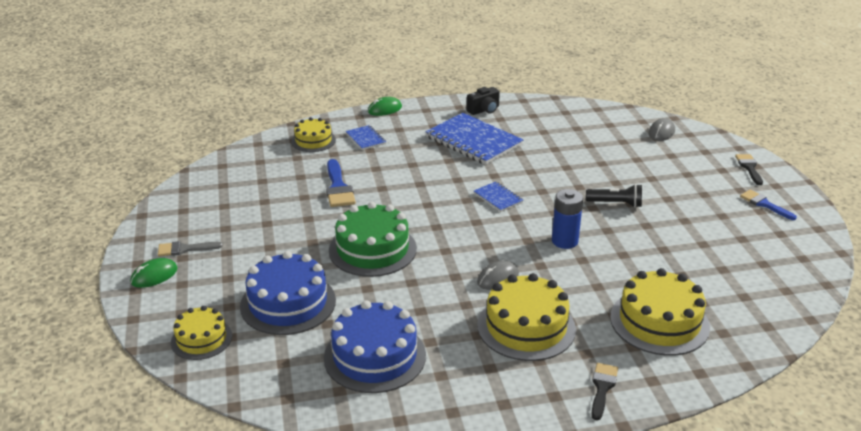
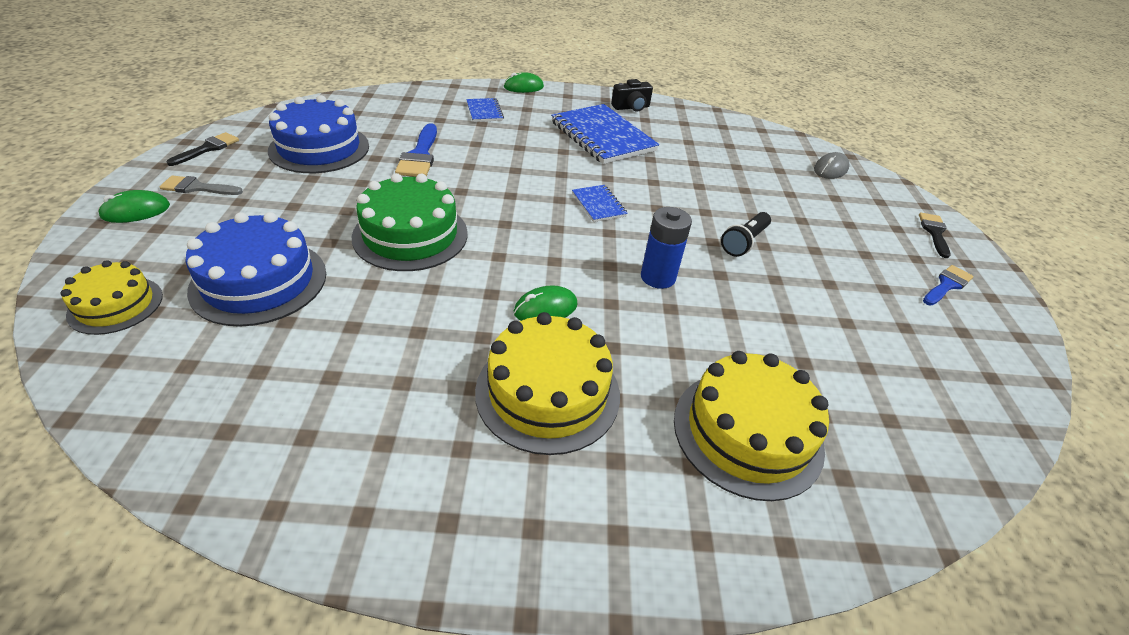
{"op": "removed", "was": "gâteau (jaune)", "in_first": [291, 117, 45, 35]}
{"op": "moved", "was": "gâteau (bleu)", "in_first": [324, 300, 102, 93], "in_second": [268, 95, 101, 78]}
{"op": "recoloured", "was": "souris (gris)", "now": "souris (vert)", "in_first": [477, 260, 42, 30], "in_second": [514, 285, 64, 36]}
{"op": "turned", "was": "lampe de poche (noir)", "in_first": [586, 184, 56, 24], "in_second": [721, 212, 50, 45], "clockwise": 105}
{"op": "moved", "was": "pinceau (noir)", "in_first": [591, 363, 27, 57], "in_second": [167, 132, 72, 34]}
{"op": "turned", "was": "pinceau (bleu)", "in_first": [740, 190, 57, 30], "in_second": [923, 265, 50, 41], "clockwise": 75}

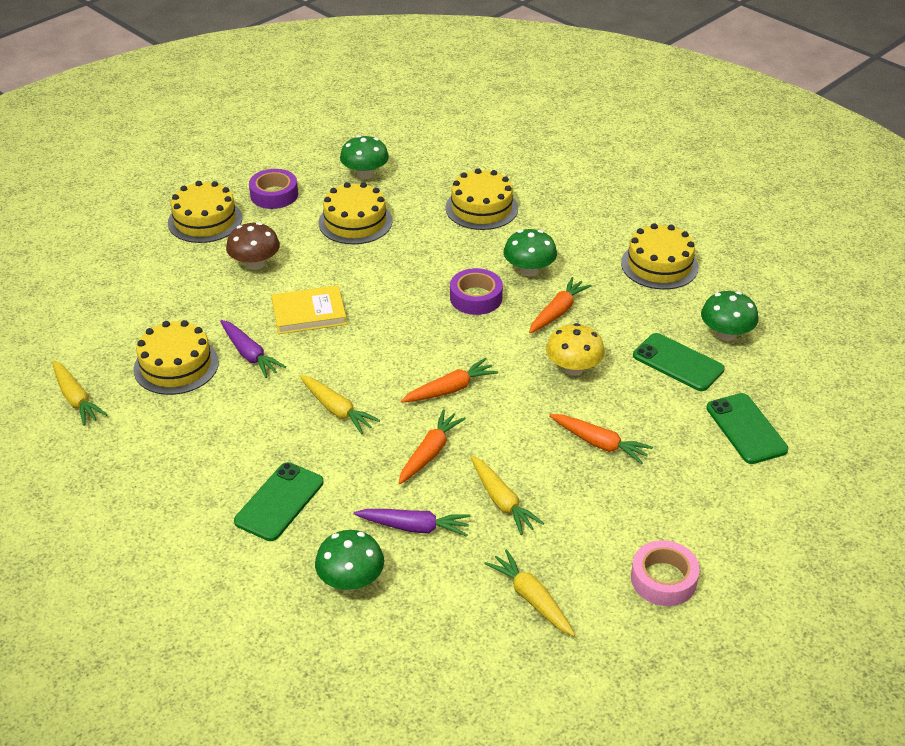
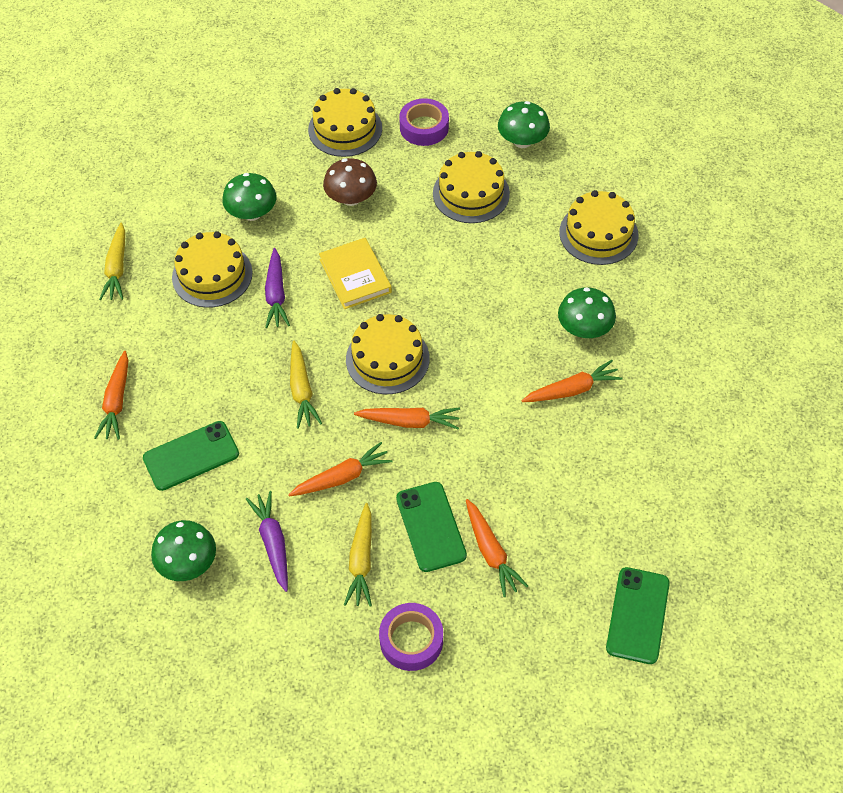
{"op": "turned", "was": "livre (jaune)", "in_first": [271, 285, 76, 49], "in_second": [319, 238, 73, 71], "clockwise": 45}
{"op": "turned", "was": "carotte (violet)", "in_first": [354, 509, 117, 28], "in_second": [246, 491, 42, 101], "clockwise": -150}
{"op": "moved", "was": "ruban adhésif (violet)", "in_first": [450, 268, 53, 47], "in_second": [379, 603, 64, 68]}
{"op": "removed", "was": "carotte (jaune)", "in_first": [485, 549, 90, 87]}
{"op": "removed", "was": "champignon (jaune)", "in_first": [546, 323, 59, 53]}
{"op": "moved", "was": "gâteau (jaune)", "in_first": [621, 223, 78, 66], "in_second": [346, 314, 84, 80]}
{"op": "removed", "was": "ruban adhésif (rose)", "in_first": [631, 540, 69, 66]}
{"op": "moved", "was": "téléphone (vert)", "in_first": [633, 333, 92, 58], "in_second": [396, 482, 71, 90]}
{"op": "moved", "was": "champignon (vert)", "in_first": [701, 291, 58, 50], "in_second": [222, 173, 54, 48]}
{"op": "added", "now": "carotte (orange)", "in_second": [94, 351, 34, 89]}

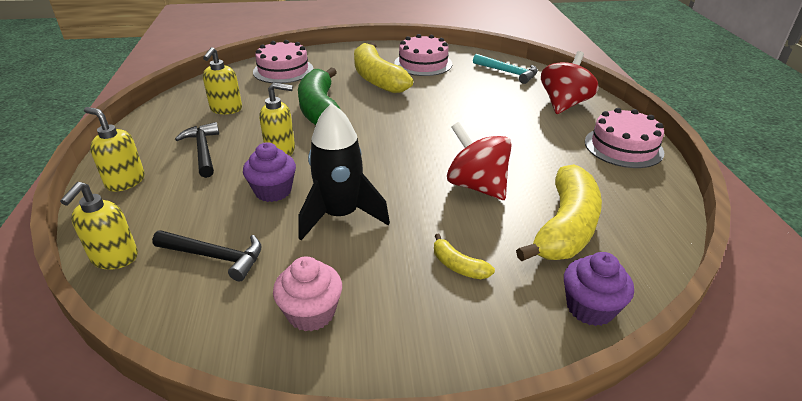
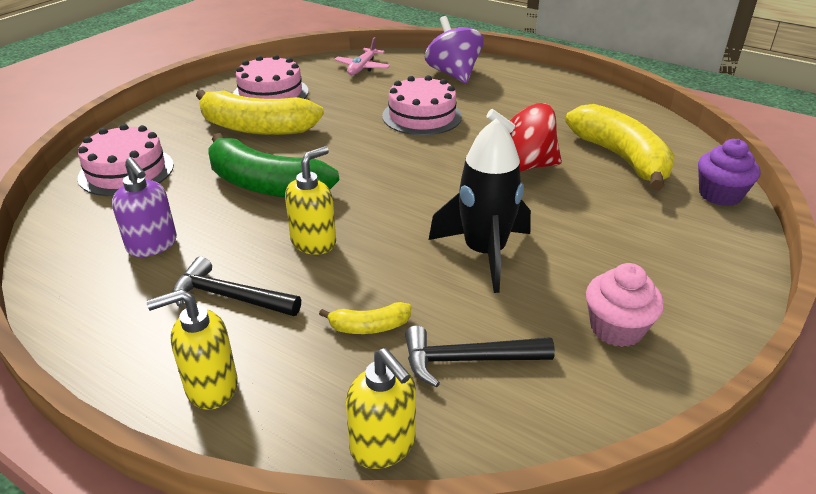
{"op": "turned", "was": "marteau (noir)", "in_first": [152, 230, 110, 51], "in_second": [405, 326, 150, 61], "clockwise": -150}
{"op": "recoloured", "was": "distributeur de savon (jaune)", "now": "distributeur de savon (violet)", "in_first": [203, 47, 39, 67], "in_second": [112, 158, 65, 99]}
{"op": "removed", "was": "muffin (violet)", "in_first": [243, 142, 53, 60]}
{"op": "moved", "was": "banane (jaune)", "in_first": [434, 234, 61, 45], "in_second": [319, 302, 92, 32]}
{"op": "replaced", "was": "marteau (turquoise)", "now": "avion (rose)", "in_first": [473, 54, 65, 30], "in_second": [334, 37, 56, 38]}
{"op": "recoloured", "was": "toupie (rouge)", "now": "toupie (violet)", "in_first": [541, 51, 58, 63], "in_second": [425, 16, 59, 67]}
{"op": "moved", "was": "gâteau (rose)", "in_first": [585, 108, 79, 60], "in_second": [382, 75, 80, 60]}

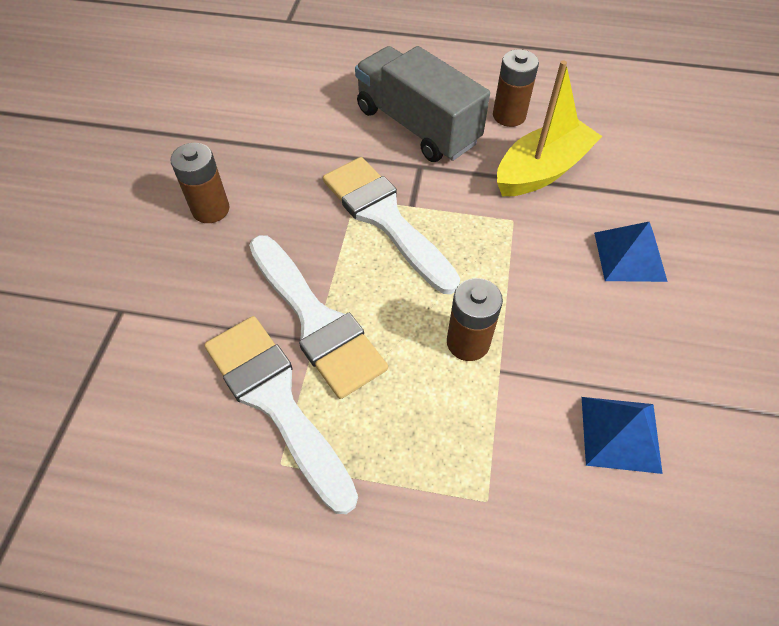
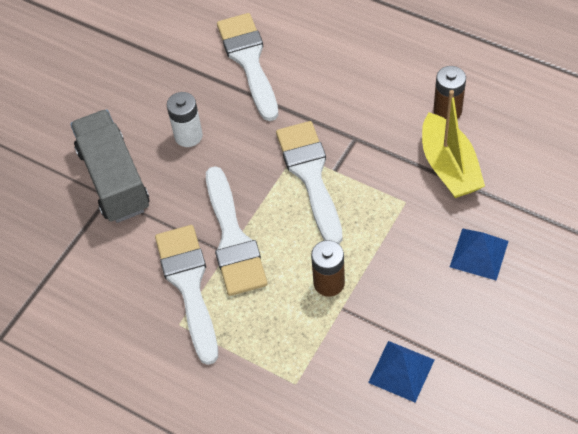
{"op": "recoloured", "was": "pile (marron)", "now": "pile (blanc)", "in_first": [170, 143, 59, 80], "in_second": [167, 92, 36, 55]}
{"op": "moved", "was": "camion (gris)", "in_first": [355, 46, 135, 116], "in_second": [70, 109, 79, 114]}
{"op": "turned", "was": "bateau (jaune)", "in_first": [497, 60, 106, 136], "in_second": [422, 90, 63, 108], "clockwise": 90}
{"op": "added", "now": "pinceau (blanc)", "in_second": [217, 13, 61, 108]}

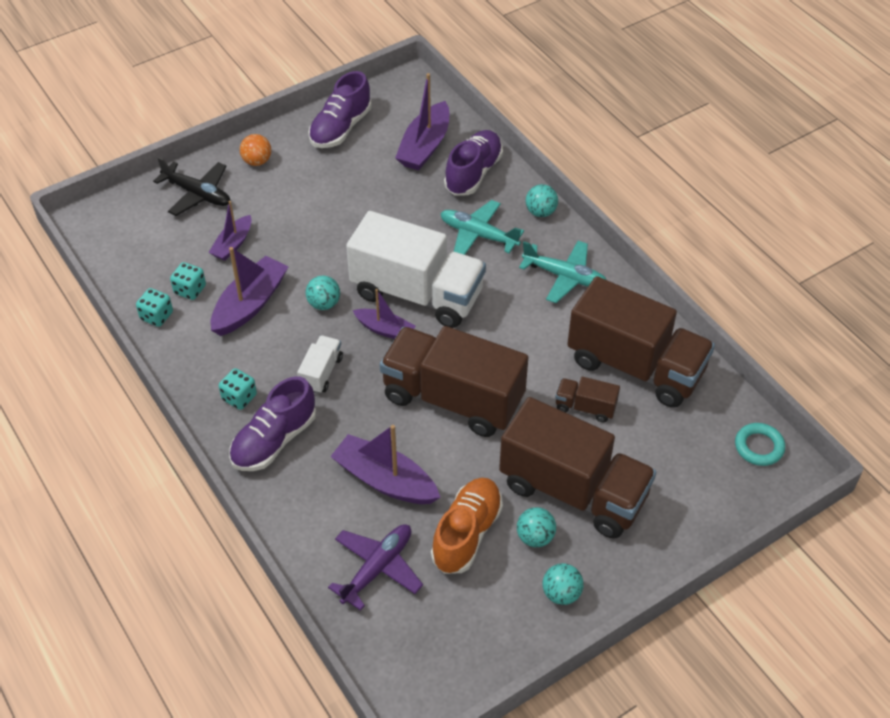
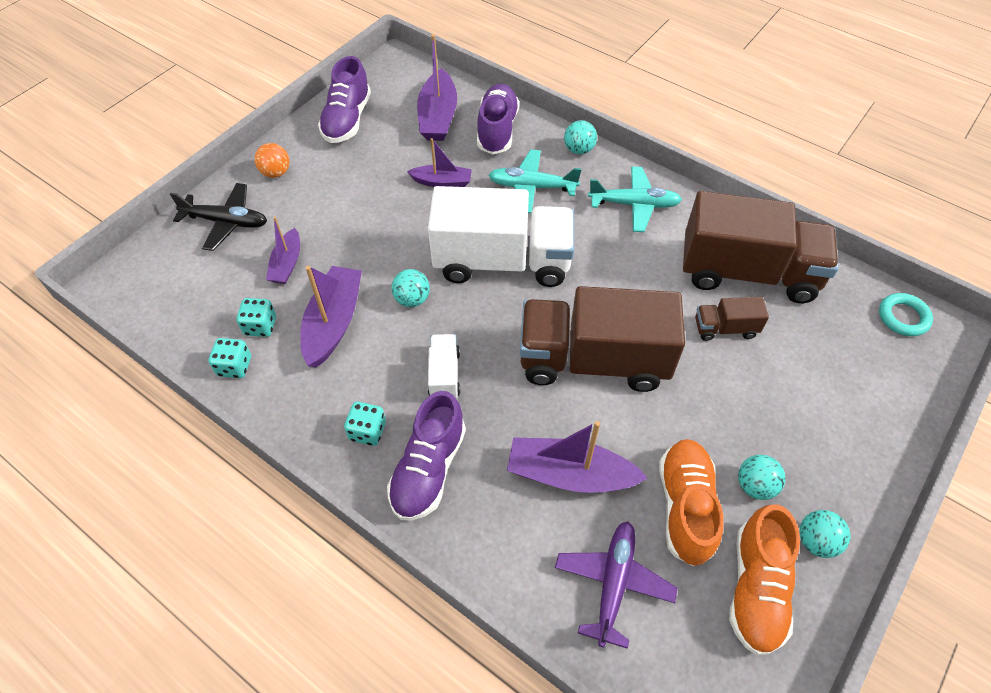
{"op": "moved", "was": "bateau (violet)", "in_first": [353, 289, 63, 50], "in_second": [407, 138, 65, 49]}
{"op": "removed", "was": "camion (marron)", "in_first": [499, 397, 157, 142]}
{"op": "added", "now": "chaussure (orange)", "in_second": [729, 504, 71, 151]}

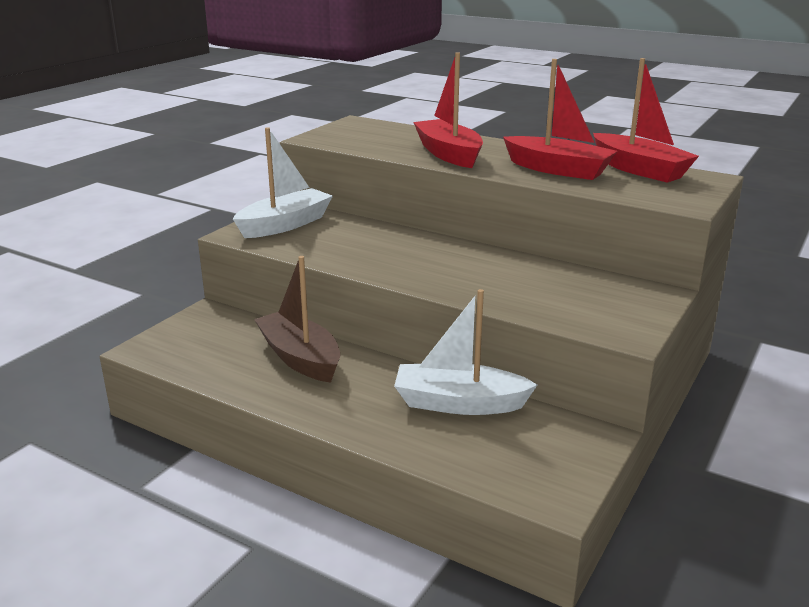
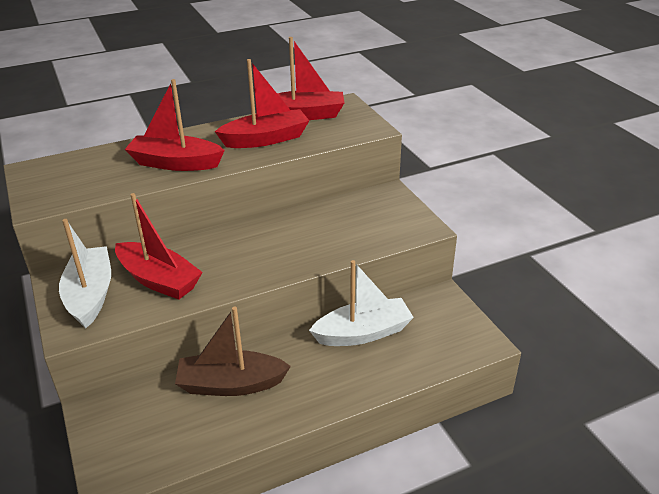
{"op": "turned", "was": "bateau (blanc)", "in_first": [394, 289, 143, 126], "in_second": [309, 260, 105, 86], "clockwise": -150}
{"op": "added", "now": "bateau (rouge)", "in_second": [115, 193, 88, 107]}

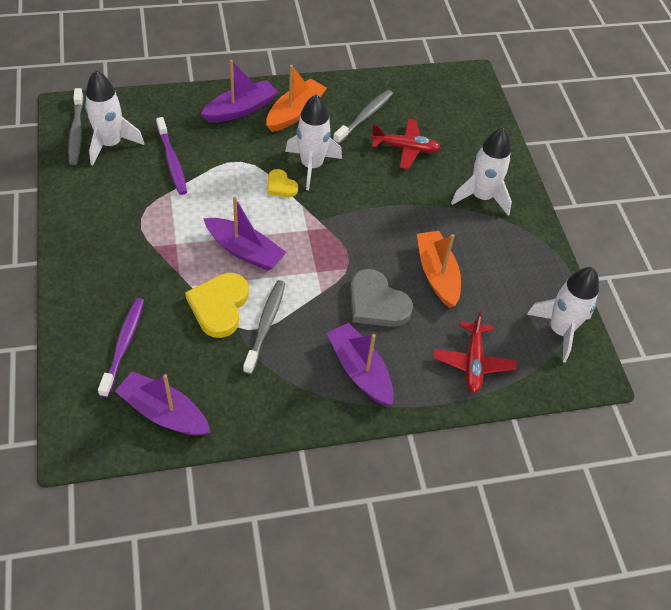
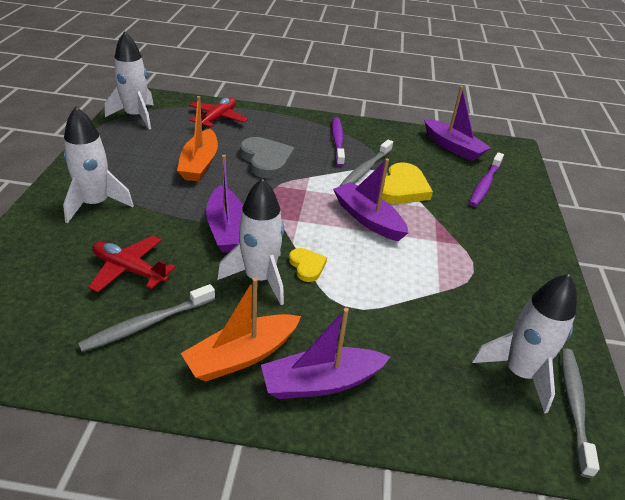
{"op": "moved", "was": "brosse à dents (violet)", "in_first": [156, 117, 31, 78], "in_second": [332, 117, 13, 50]}
{"op": "moved", "was": "bateau (violet)", "in_first": [327, 323, 67, 83], "in_second": [206, 155, 37, 97]}

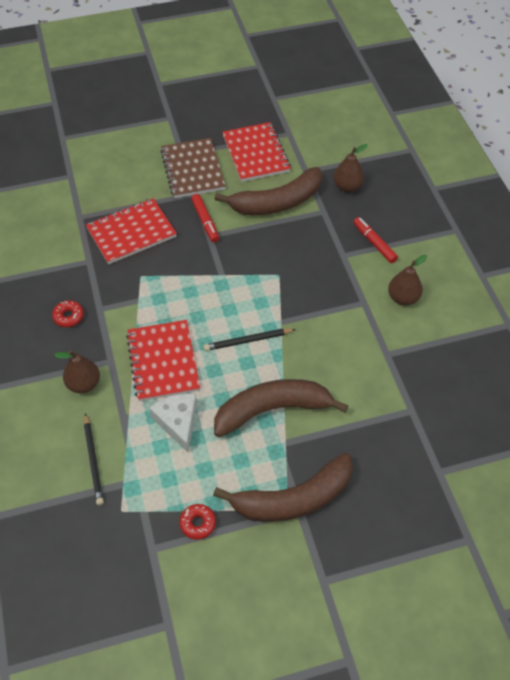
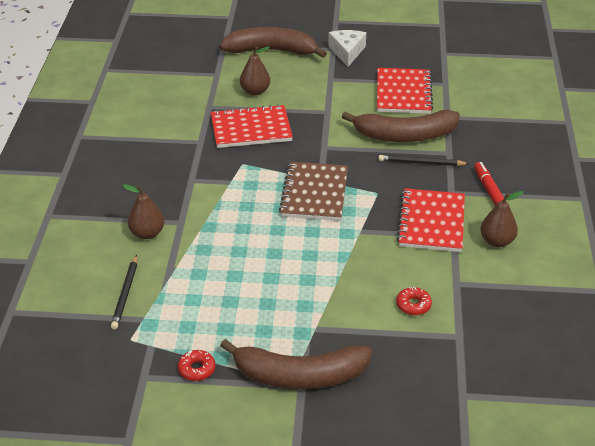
{"op": "moved", "was": "beignet (rouge)", "in_first": [52, 300, 32, 27], "in_second": [396, 287, 36, 28]}
{"op": "moved", "was": "carnet (rouge)", "in_first": [126, 320, 74, 81], "in_second": [397, 188, 68, 64]}
{"op": "moved", "was": "fromage (blanc)", "in_first": [149, 394, 48, 58], "in_second": [328, 30, 38, 37]}
{"op": "moved", "was": "carnet (marron)", "in_first": [160, 138, 66, 60], "in_second": [279, 162, 69, 59]}
{"op": "removed", "was": "feutre (rouge)", "in_first": [191, 194, 28, 48]}
{"op": "moved", "was": "crayon (noir)", "in_first": [204, 329, 92, 22], "in_second": [378, 155, 91, 11]}
{"op": "moved", "was": "banane (marron)", "in_first": [214, 379, 135, 58], "in_second": [219, 27, 108, 31]}
{"op": "moved", "was": "poire (marron)", "in_first": [333, 144, 35, 48], "in_second": [240, 46, 30, 50]}

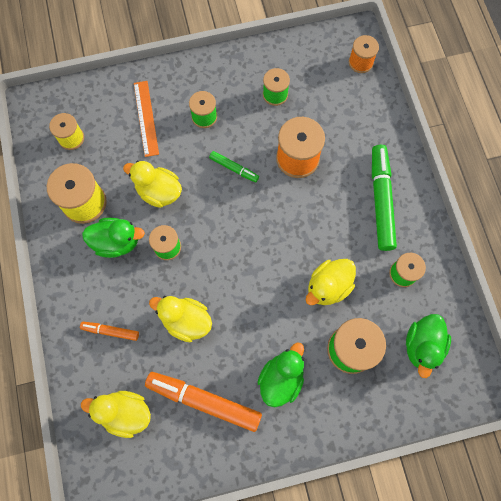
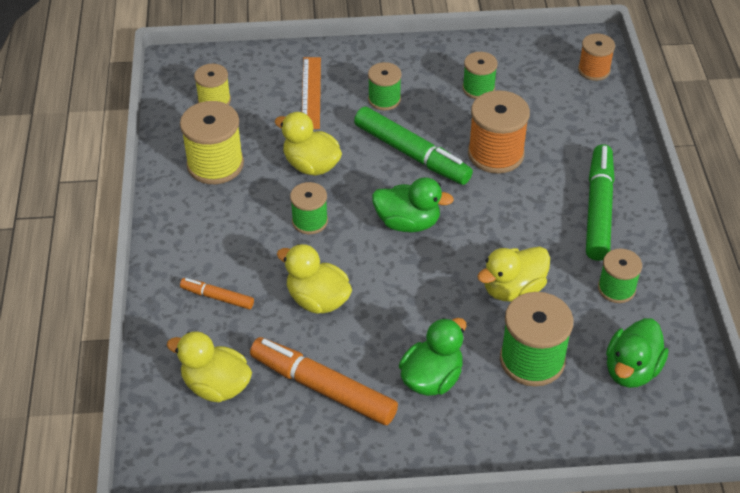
{"op": "moved", "was": "canard (vert)", "in_first": [82, 218, 63, 40], "in_second": [372, 177, 82, 55]}
{"op": "resized", "was": "feutre (vert)", "in_first": [209, 151, 50, 31], "in_second": [354, 107, 119, 78], "ratio": 1.96}

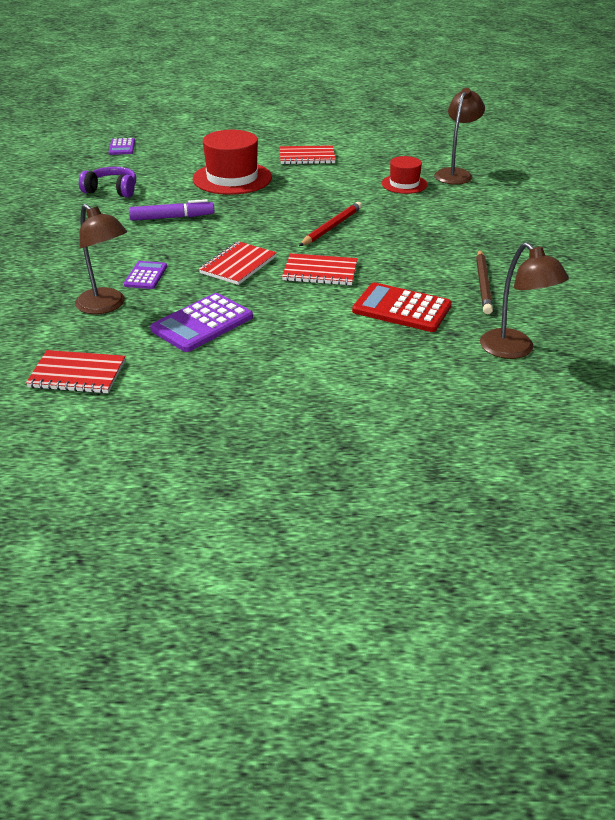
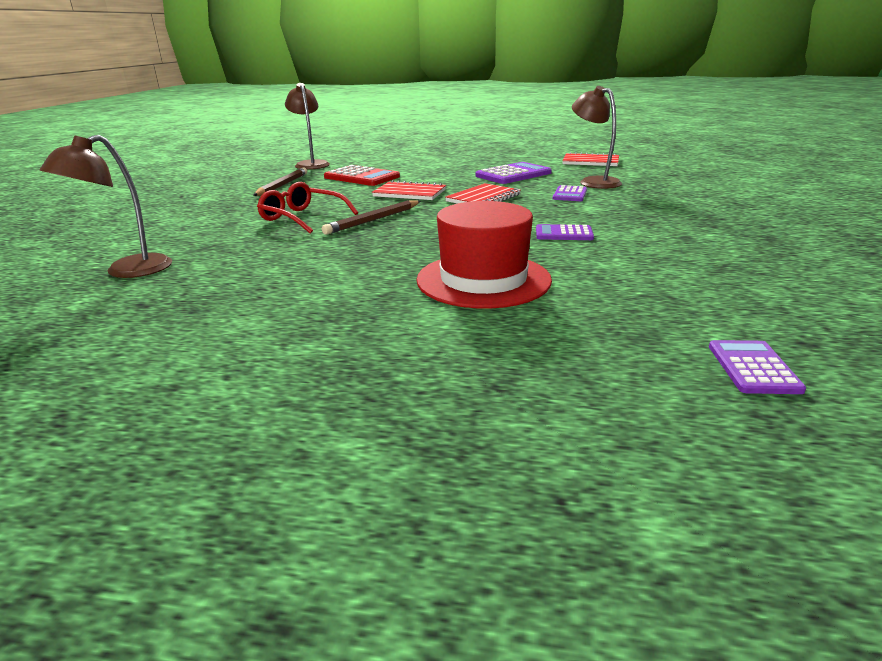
{"op": "removed", "was": "casque audio (violet)", "in_first": [79, 167, 57, 31]}
{"op": "replaced", "was": "feutre (violet)", "now": "calculatrice (violet)", "in_first": [129, 199, 85, 22], "in_second": [536, 224, 58, 16]}
{"op": "removed", "was": "carnet (rouge)", "in_first": [280, 145, 56, 19]}
{"op": "recoloured", "was": "crayon (rouge)", "now": "crayon (marron)", "in_first": [299, 202, 63, 44], "in_second": [322, 200, 99, 35]}
{"op": "removed", "was": "chapeau (rouge)", "in_first": [381, 156, 47, 38]}
{"op": "added", "now": "lunettes (rouge)", "in_second": [257, 182, 101, 51]}

